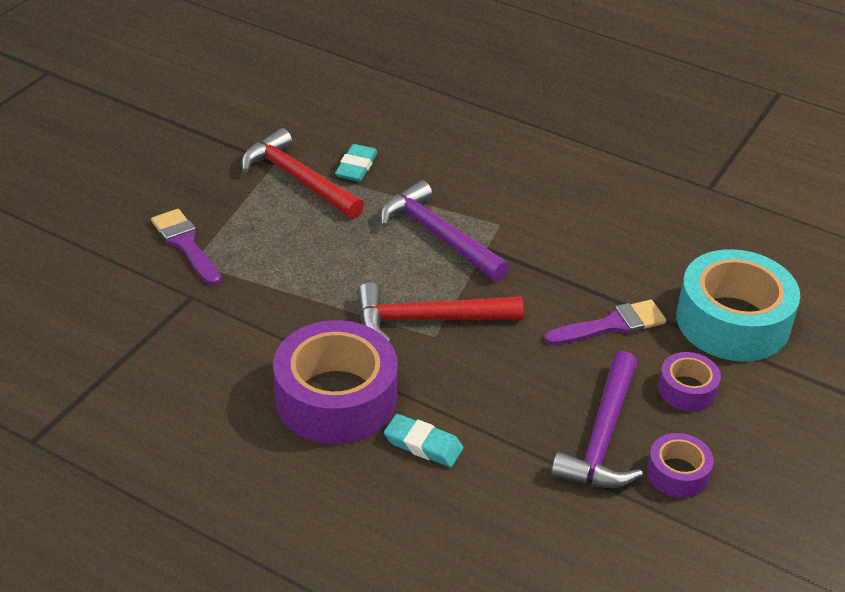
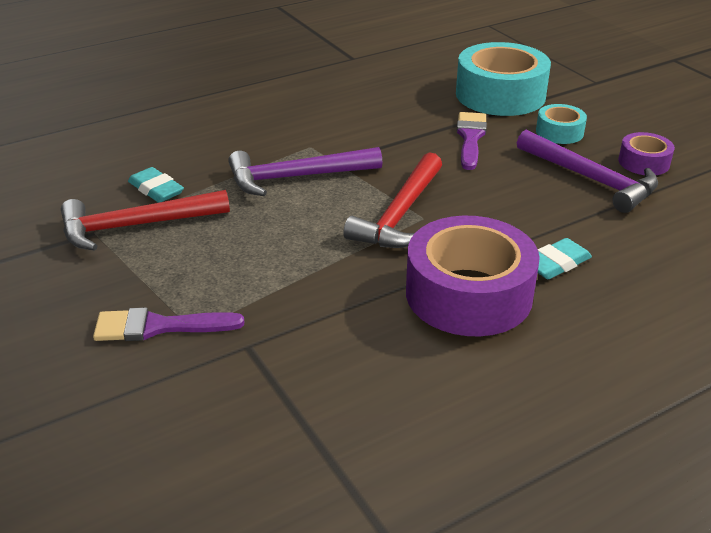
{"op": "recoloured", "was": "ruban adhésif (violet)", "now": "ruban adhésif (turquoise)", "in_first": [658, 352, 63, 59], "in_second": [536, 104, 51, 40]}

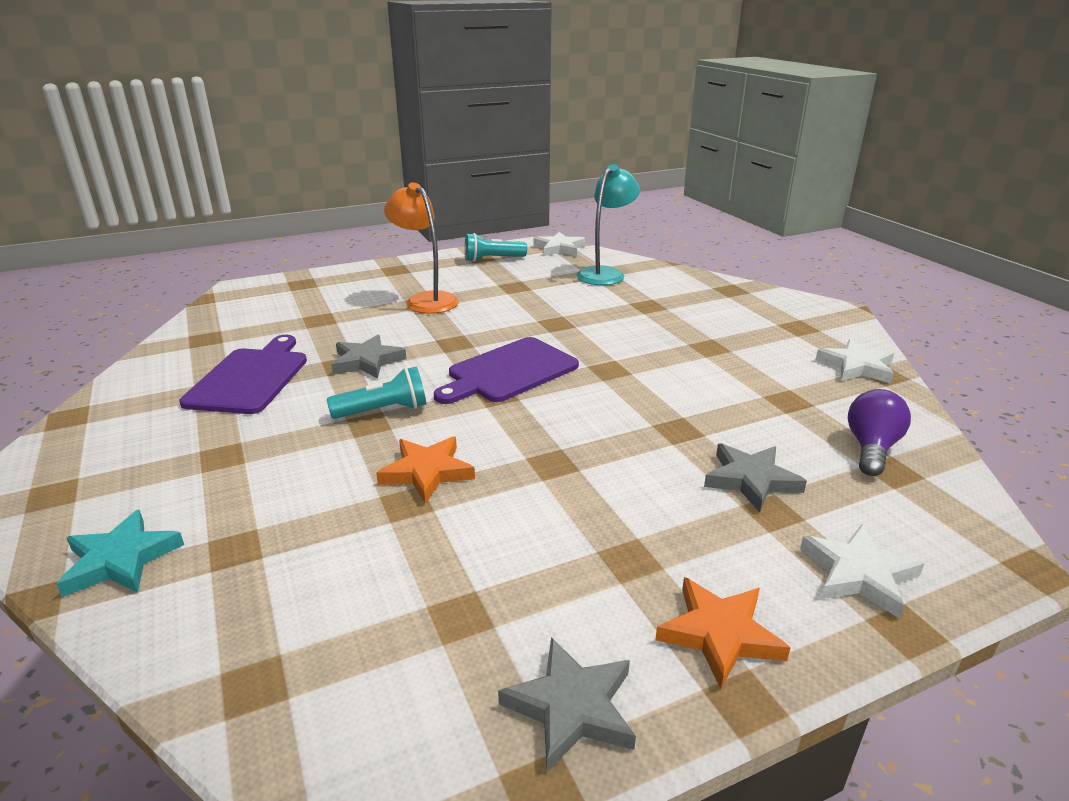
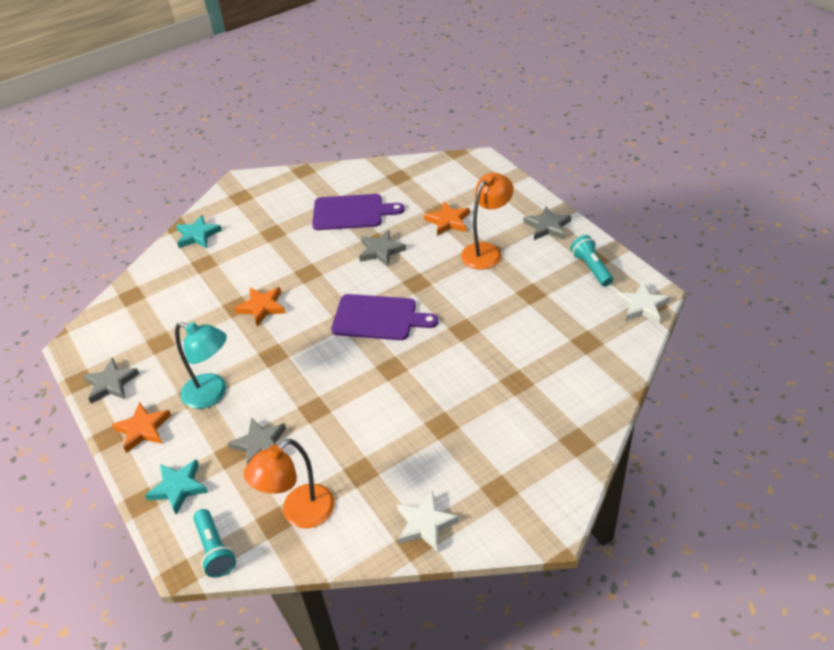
{"op": "moved", "was": "lampe de poche (turquoise)", "in_first": [327, 366, 99, 53], "in_second": [193, 509, 43, 69]}
{"op": "turned", "was": "planche à découper (violet)", "in_first": [434, 337, 145, 67], "in_second": [331, 294, 107, 46], "clockwise": 150}
{"op": "moved", "was": "lampe (turquoise)", "in_first": [577, 164, 63, 121], "in_second": [175, 322, 52, 87]}
{"op": "recoloured", "was": "étoile (blanc)", "now": "étoile (turquoise)", "in_first": [800, 525, 125, 94], "in_second": [145, 459, 63, 56]}
{"op": "replaced", "was": "ampoule (violet)", "now": "lampe (orange)", "in_first": [848, 389, 63, 87], "in_second": [244, 439, 91, 90]}
{"op": "added", "now": "étoile (orange)", "in_second": [424, 202, 46, 34]}
{"op": "added", "now": "étoile (gris)", "in_second": [523, 206, 48, 34]}

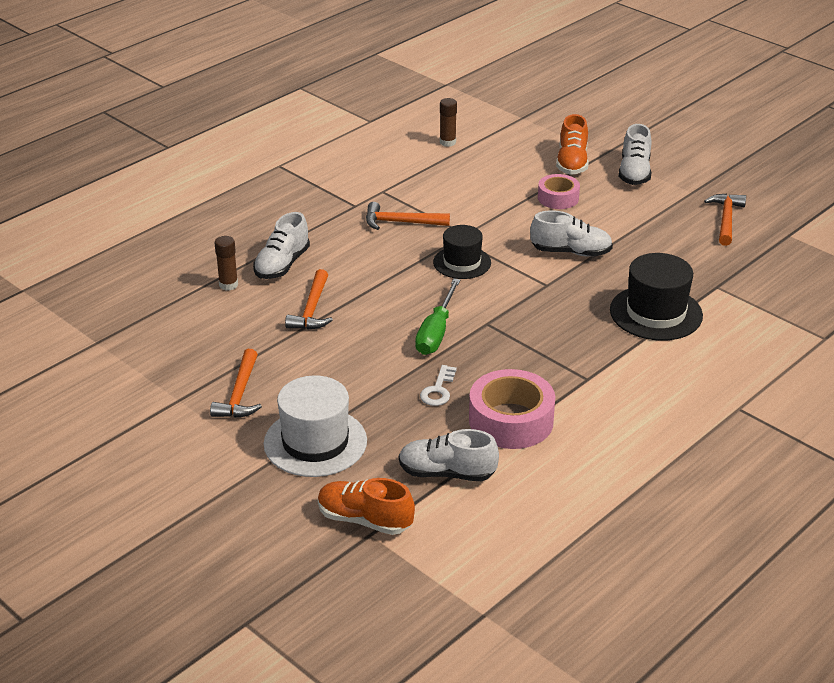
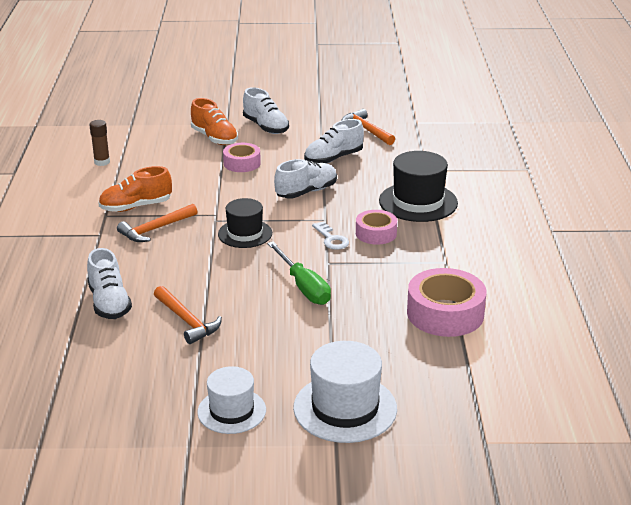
{"op": "replaced", "was": "marteau (orange)", "now": "chapeau (blanc)", "in_first": [210, 349, 52, 69], "in_second": [197, 366, 69, 68]}
{"op": "removed", "was": "bâton de colle (marron)", "in_first": [215, 236, 23, 55]}
{"op": "moved", "was": "chaussure (orange)", "in_first": [318, 478, 97, 57], "in_second": [98, 166, 74, 46]}
{"op": "moved", "was": "chaussure (blanc)", "in_first": [399, 429, 100, 52], "in_second": [304, 119, 60, 45]}
{"op": "moved", "was": "clé (blanc)", "in_first": [420, 365, 37, 41], "in_second": [312, 221, 37, 29]}
{"op": "added", "now": "ruban adhésif (rose)", "in_second": [356, 210, 41, 35]}

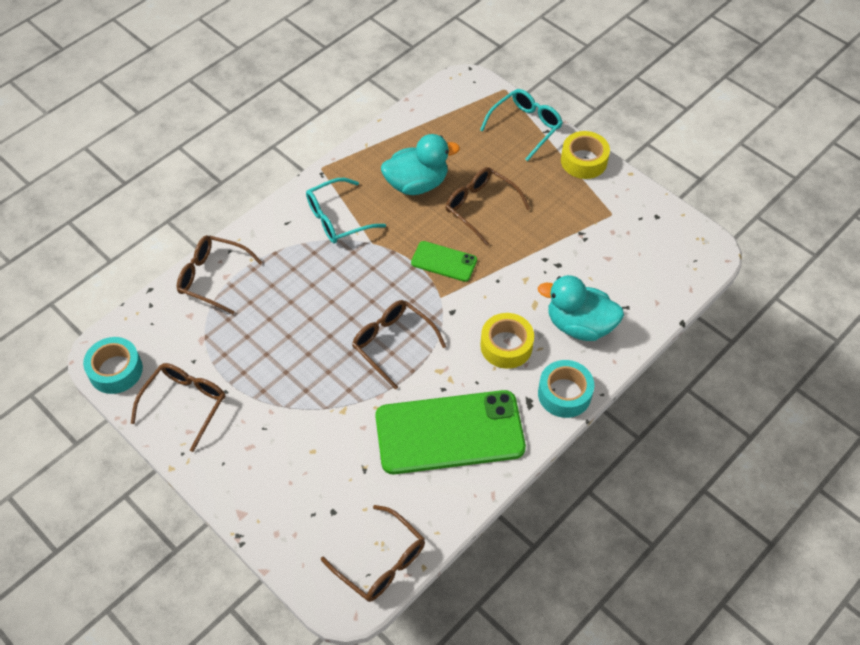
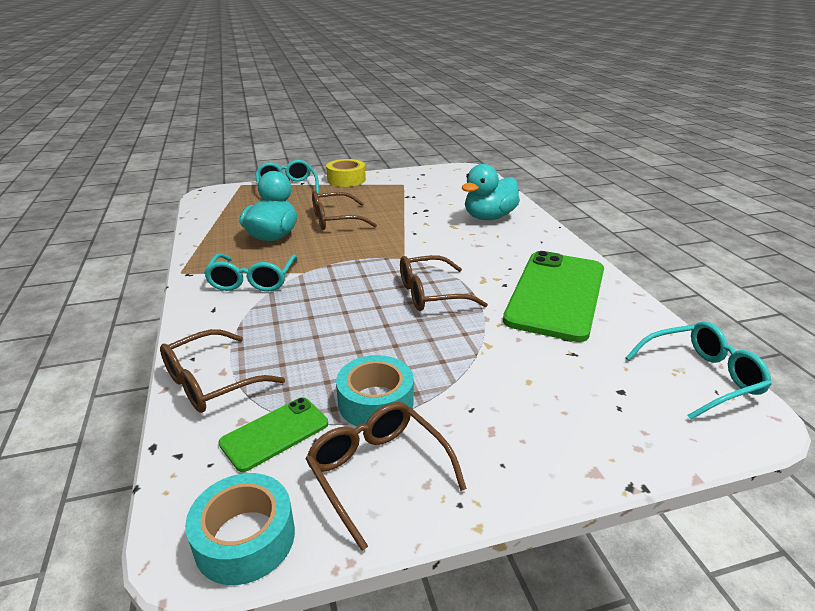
{"op": "recoloured", "was": "lunettes (marron)", "now": "lunettes (turquoise)", "in_first": [321, 505, 104, 97], "in_second": [626, 321, 146, 99]}
{"op": "moved", "was": "téléphone (vert)", "in_first": [411, 241, 66, 41], "in_second": [218, 397, 110, 75]}
{"op": "removed", "was": "ruban adhésif (jaune)", "in_first": [480, 313, 54, 56]}
{"op": "moved", "was": "ruban adhésif (turquoise)", "in_first": [538, 360, 56, 58], "in_second": [336, 355, 78, 71]}

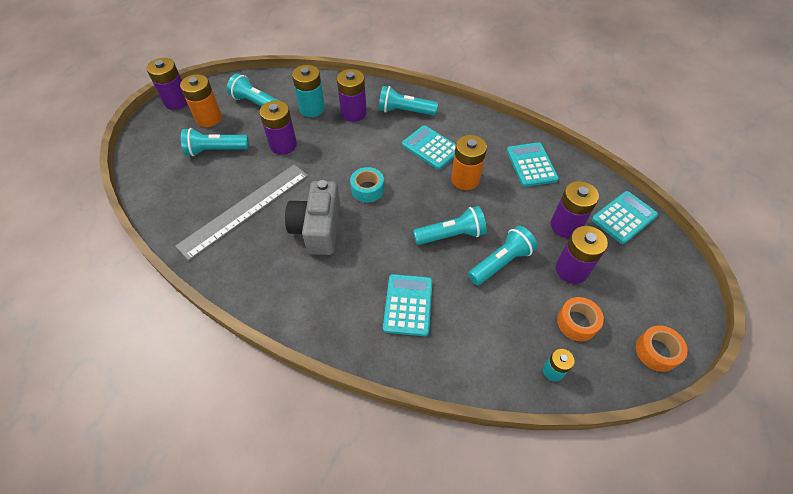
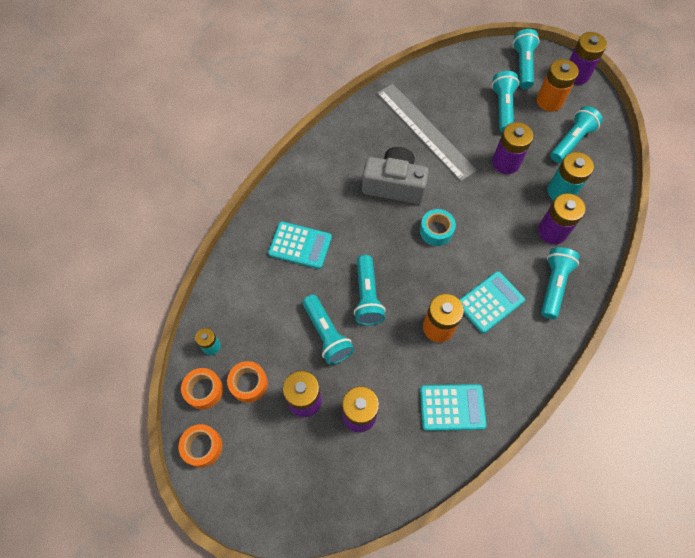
{"op": "removed", "was": "calculatrice (turquoise)", "in_first": [592, 191, 66, 53]}
{"op": "added", "now": "ruban adhésif (orange)", "in_second": [181, 368, 42, 42]}
{"op": "added", "now": "lampe de poche (turquoise)", "in_second": [513, 29, 27, 60]}

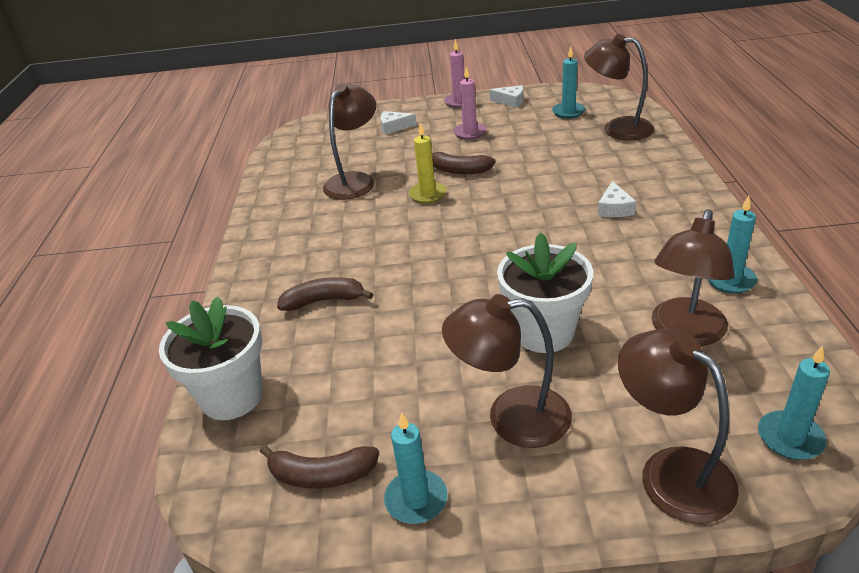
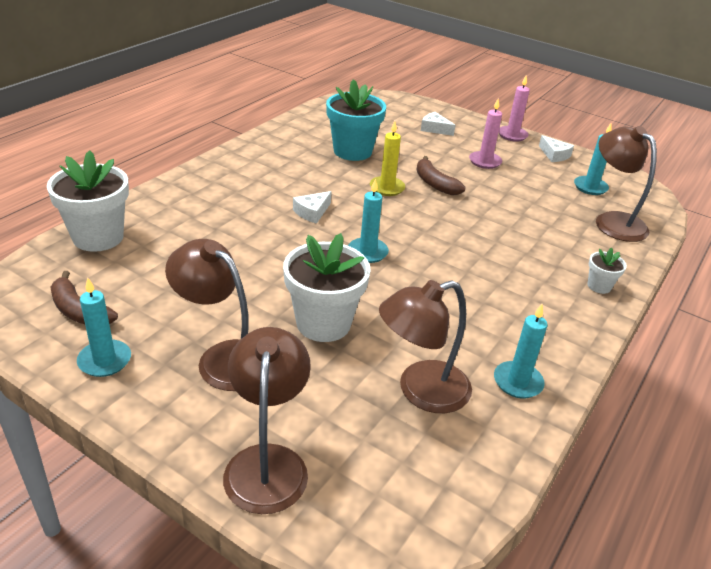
{"op": "removed", "was": "banane (marron)", "in_first": [277, 277, 96, 34]}
{"op": "replaced", "was": "lampe (marron)", "now": "pot de fleurs (turquoise)", "in_first": [323, 83, 53, 117], "in_second": [326, 79, 60, 82]}
{"op": "moved", "was": "fromage (blanc)", "in_first": [598, 181, 38, 36], "in_second": [293, 191, 39, 33]}
{"op": "moved", "was": "bougie (turquoise)", "in_first": [758, 345, 72, 115], "in_second": [348, 179, 41, 84]}
{"op": "added", "now": "pot de fleurs (blanc)", "in_second": [588, 247, 39, 47]}

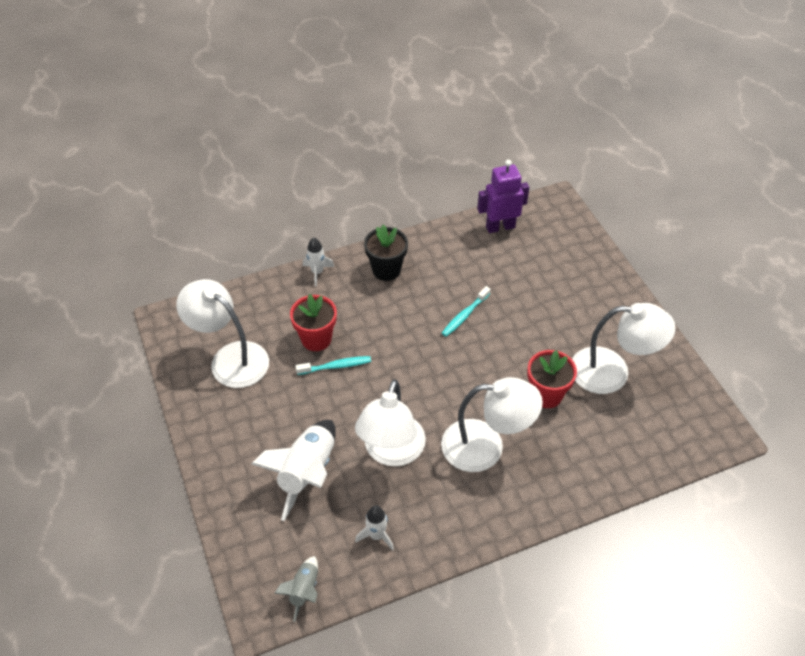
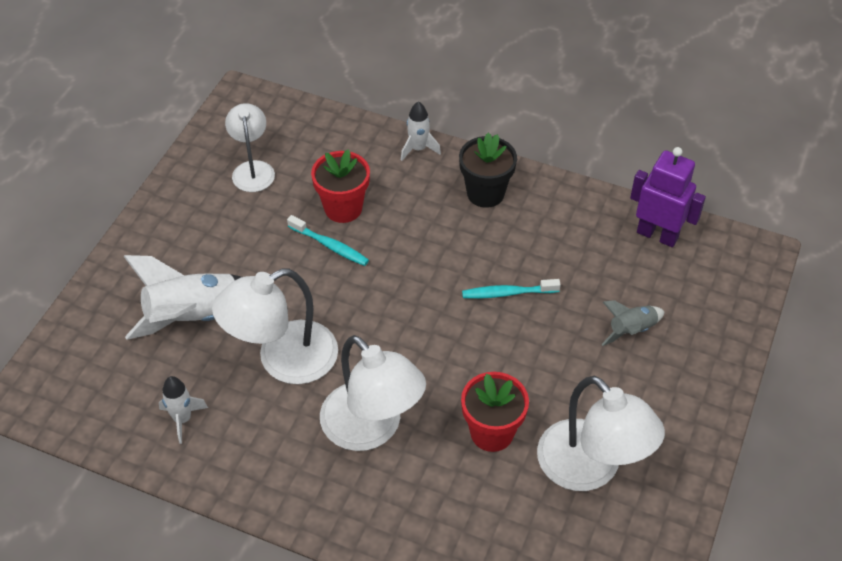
{"op": "resized", "was": "lampe (blanc)", "in_first": [176, 279, 93, 109], "in_second": [225, 103, 50, 89], "ratio": 0.62}
{"op": "moved", "was": "fusée (gris)", "in_first": [274, 556, 44, 66], "in_second": [601, 300, 64, 46]}

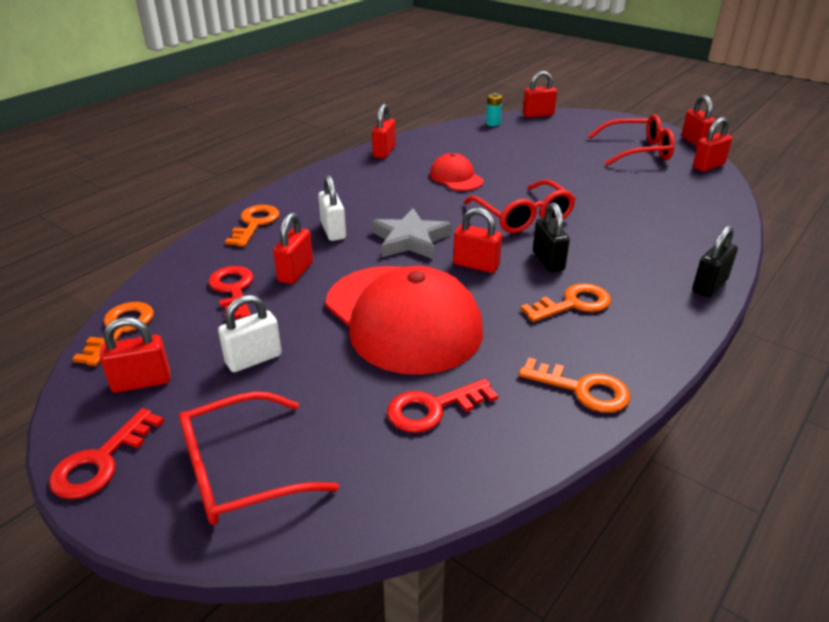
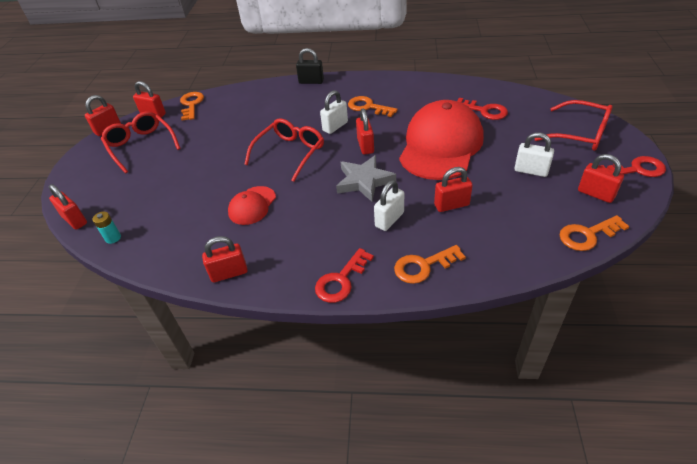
{"op": "moved", "was": "clé (rouge)", "in_first": [208, 266, 46, 53], "in_second": [315, 248, 59, 55]}
{"op": "moved", "was": "clé (orange)", "in_first": [519, 358, 111, 55], "in_second": [180, 92, 24, 28]}
{"op": "recoloured", "was": "cadenas (noir)", "now": "cadenas (blanc)", "in_first": [533, 202, 37, 70], "in_second": [320, 90, 28, 44]}

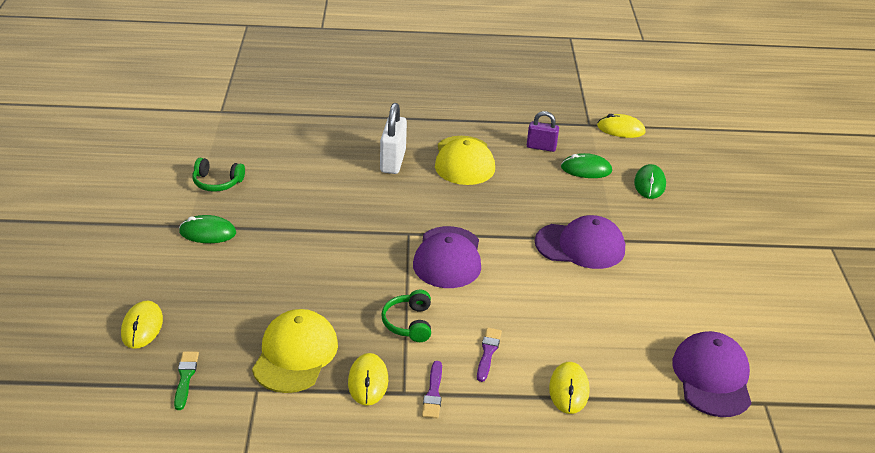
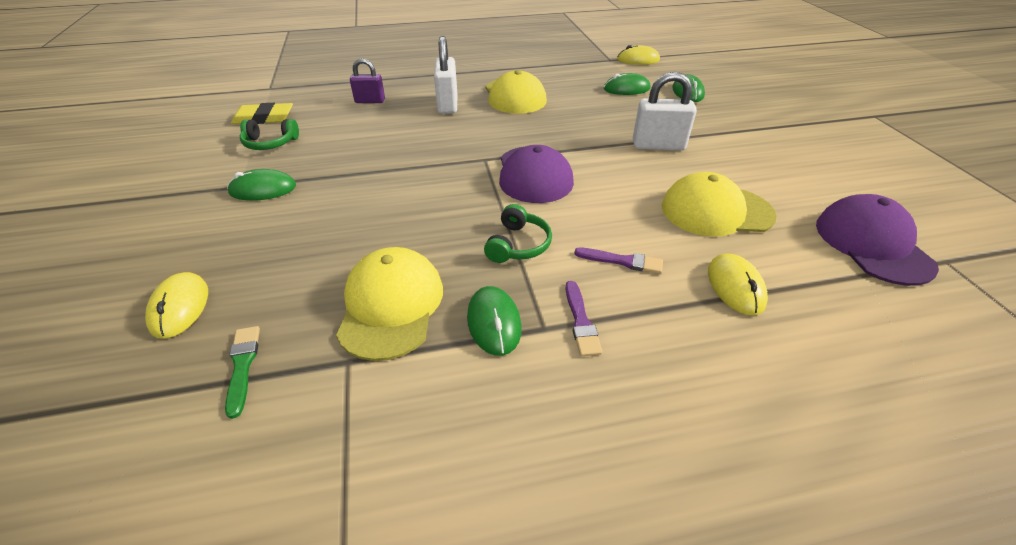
{"op": "recoloured", "was": "souris (jaune)", "now": "souris (vert)", "in_first": [348, 353, 40, 53], "in_second": [467, 286, 55, 70]}
{"op": "turned", "was": "casque audio (vert)", "in_first": [381, 290, 50, 52], "in_second": [484, 204, 68, 59], "clockwise": -150}
{"op": "turned", "was": "pinceau (violet)", "in_first": [477, 328, 25, 54], "in_second": [574, 248, 89, 26], "clockwise": 105}
{"op": "moved", "was": "cadenas (violet)", "in_first": [527, 111, 32, 41], "in_second": [350, 58, 35, 45]}
{"op": "replaced", "was": "casquette (violet)", "now": "cadenas (blanc)", "in_first": [535, 215, 90, 54], "in_second": [633, 72, 64, 79]}
{"op": "added", "now": "gomme (jaune)", "in_second": [231, 103, 62, 21]}
{"op": "added", "now": "casquette (jaune)", "in_second": [661, 172, 116, 65]}

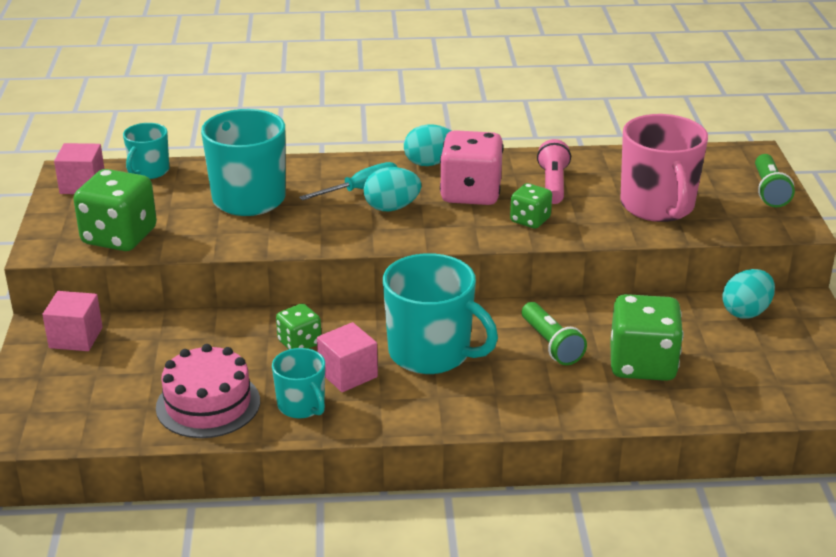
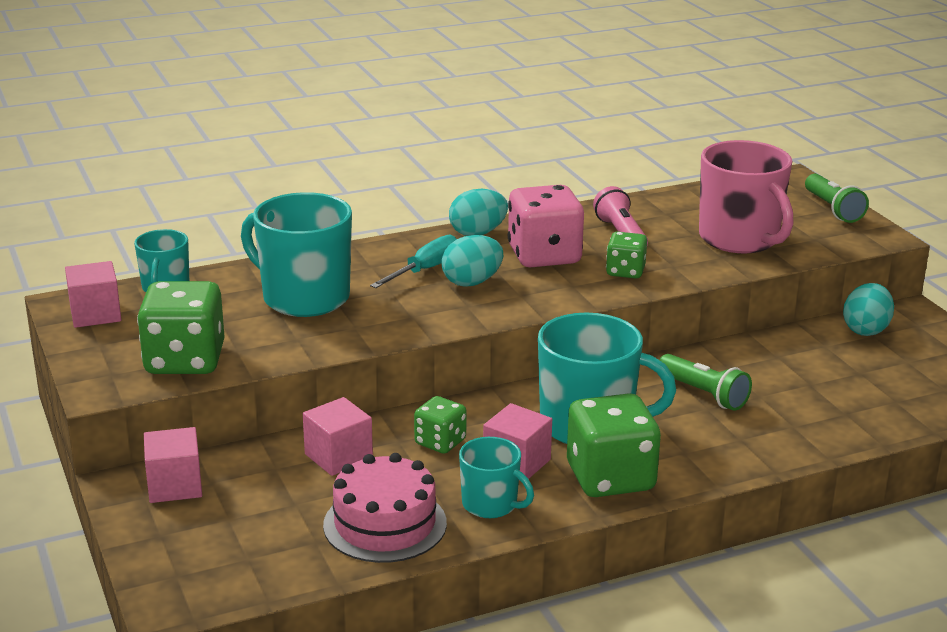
{"op": "moved", "was": "dé (vert)", "in_first": [610, 294, 74, 87], "in_second": [567, 393, 94, 104]}
{"op": "added", "now": "cube (rose)", "in_second": [303, 397, 70, 79]}

